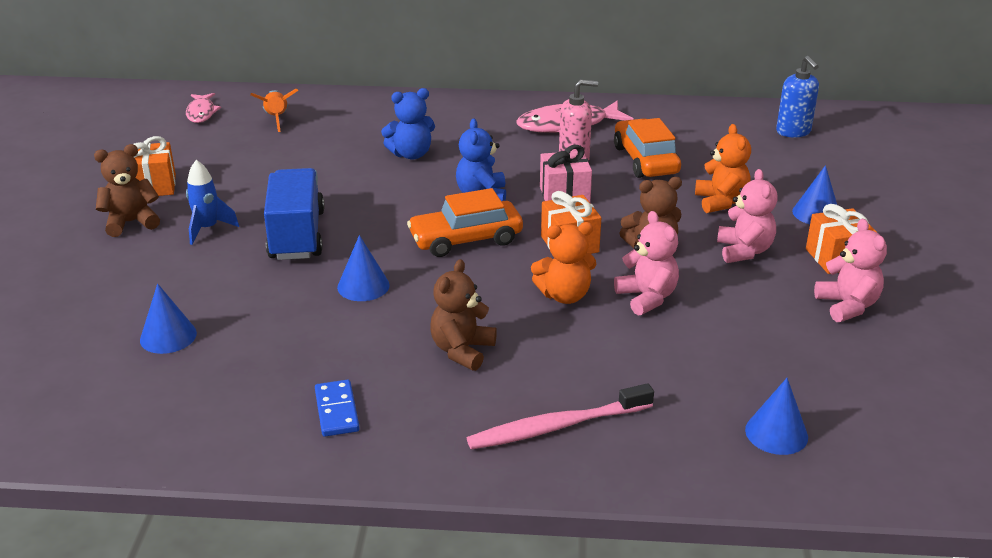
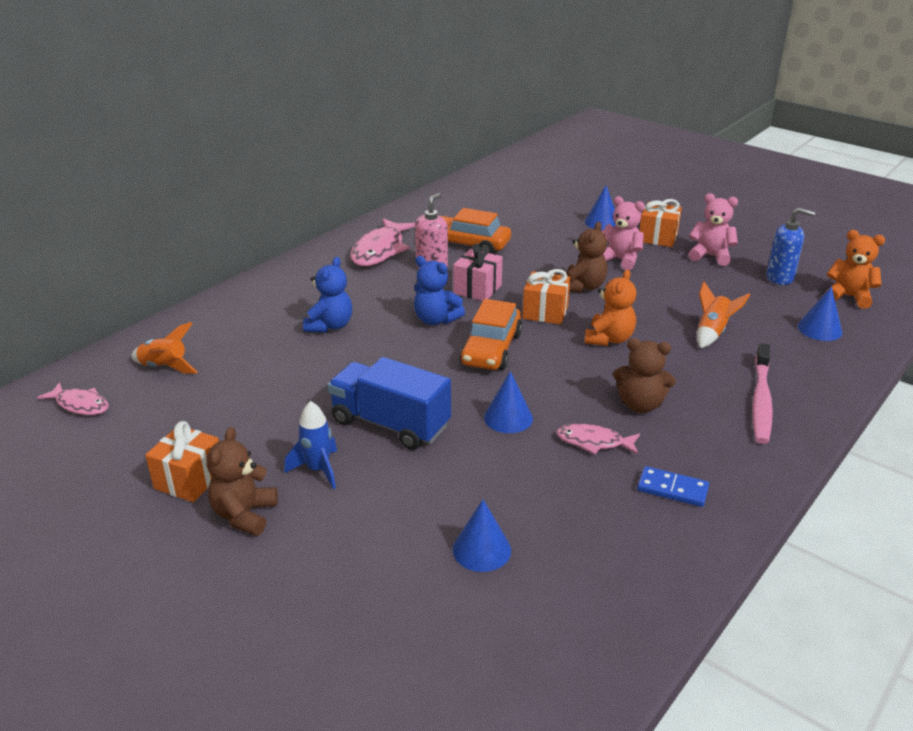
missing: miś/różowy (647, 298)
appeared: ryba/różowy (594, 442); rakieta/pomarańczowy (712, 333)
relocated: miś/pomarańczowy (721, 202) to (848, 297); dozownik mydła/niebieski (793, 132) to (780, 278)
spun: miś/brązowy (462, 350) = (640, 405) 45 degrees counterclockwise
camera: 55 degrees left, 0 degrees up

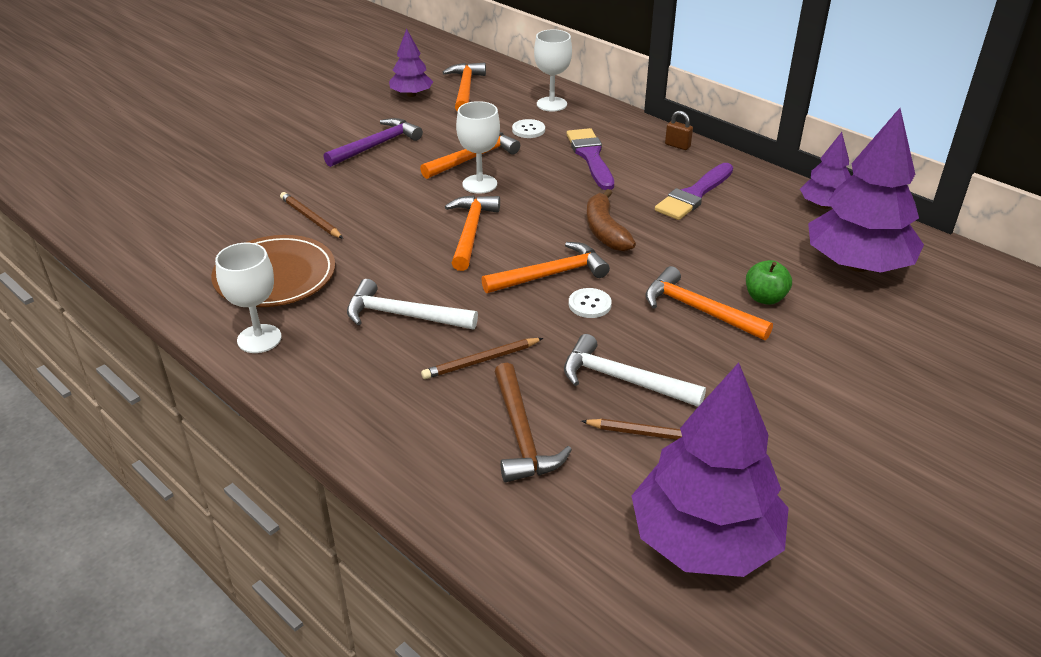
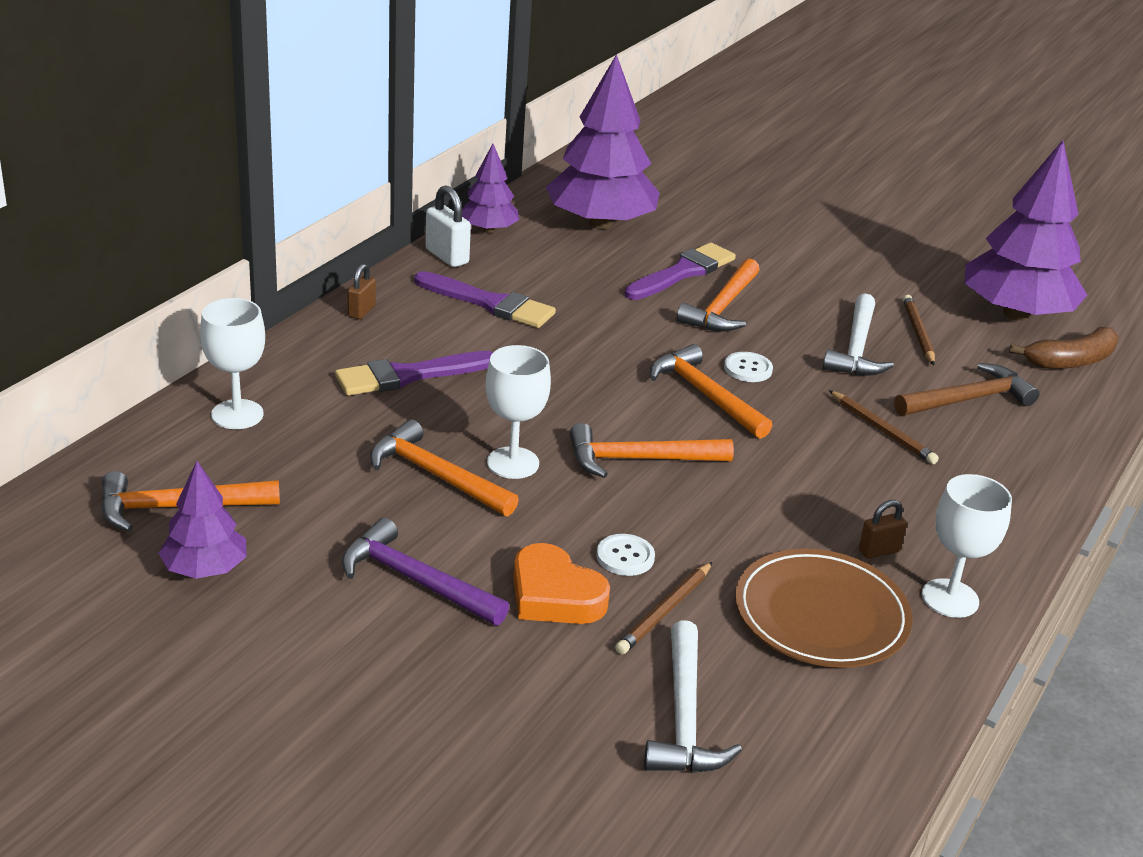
appeared: kłódka/biały (447, 256); serce/pomarańczowy (554, 595); kłódka/brązowy (879, 551)
relocated: młotek/biały (403, 315) to (684, 717); guzik/biały (528, 130) to (625, 557); banan/brązowy (605, 231) to (1070, 361)
exchanged: jabłko/zielony (765, 298) to pędzel/fioletowy (683, 272)
camera: 105 degrees left, 5 degrees down

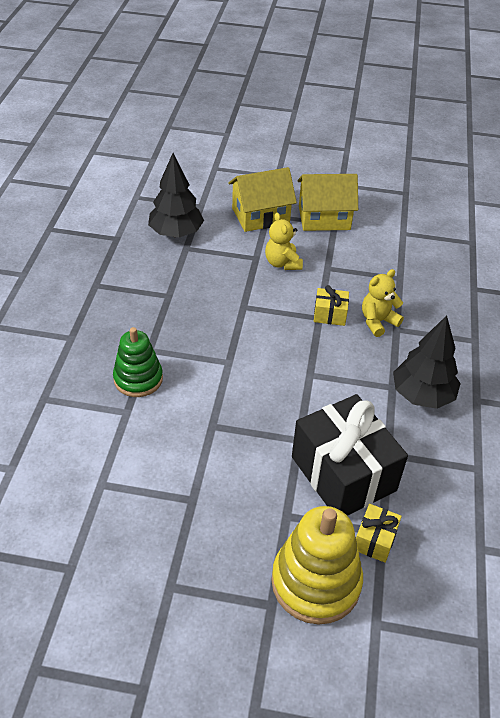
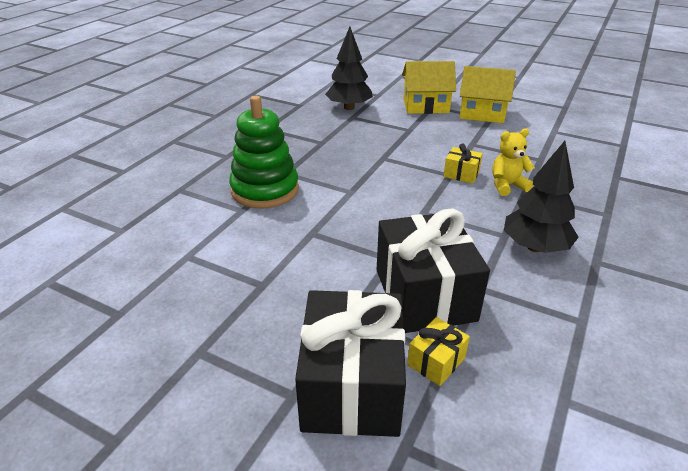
missing: miś/żółty (282, 263)
exchanged: zabawka nakładanka/żółty (316, 582) to prezent/czarny (352, 386)
size: zabawka nakładanka/zielony (138, 379) = (265, 190) x1.50
camera: 20 degrees right, 10 degrees down

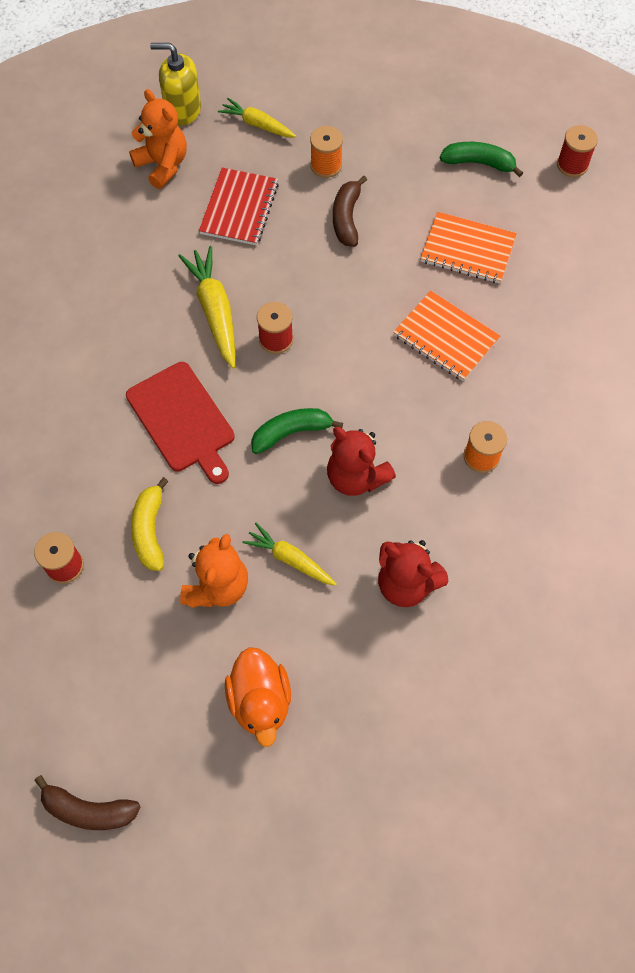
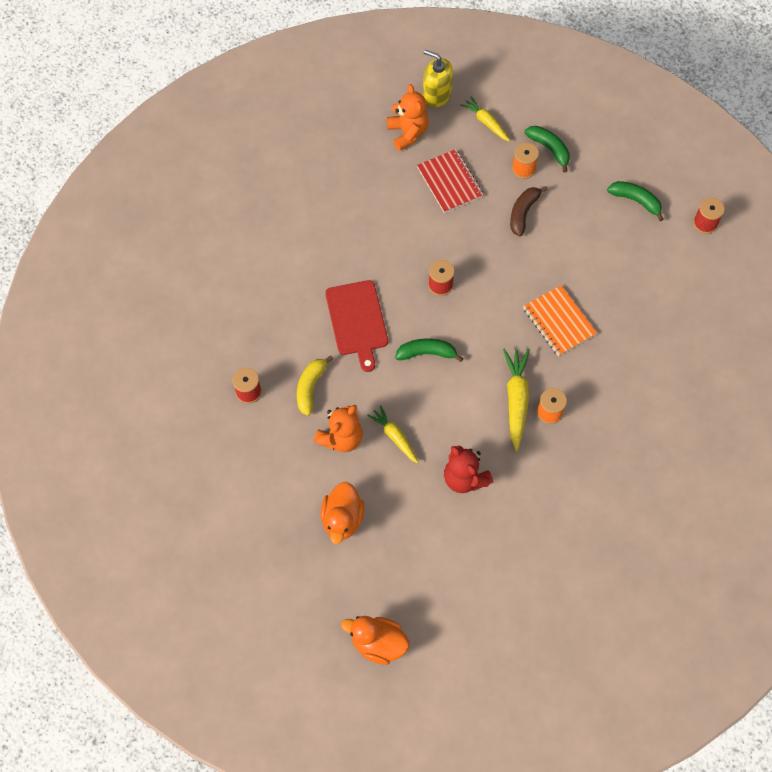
missing: banan/brązowy (88, 810); miś/czerwony (356, 477); zeszyt/pomarańczowy (467, 249)
appeared: kaczka/pomarańczowy (378, 643); banan/zielony (549, 149)
relocated: marchewka/żółty (215, 311) to (516, 400)
spun: zeszyt/czerwony (239, 208) = (450, 182) 60 degrees counterclockwise
camera: 20 degrees right, 0 degrees up

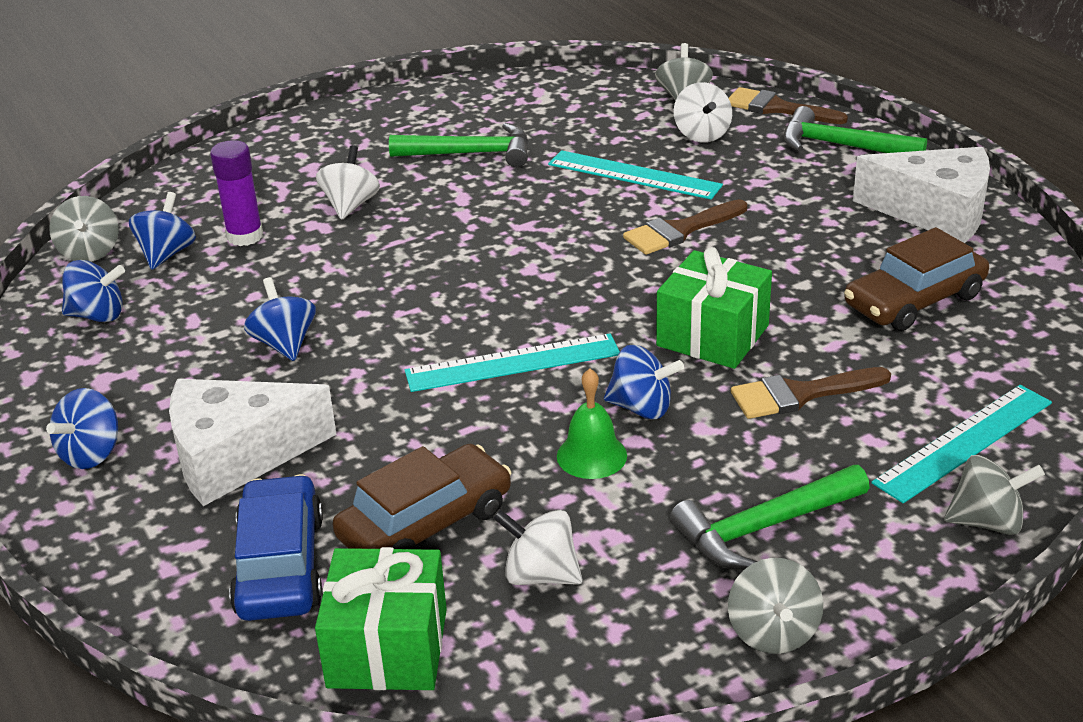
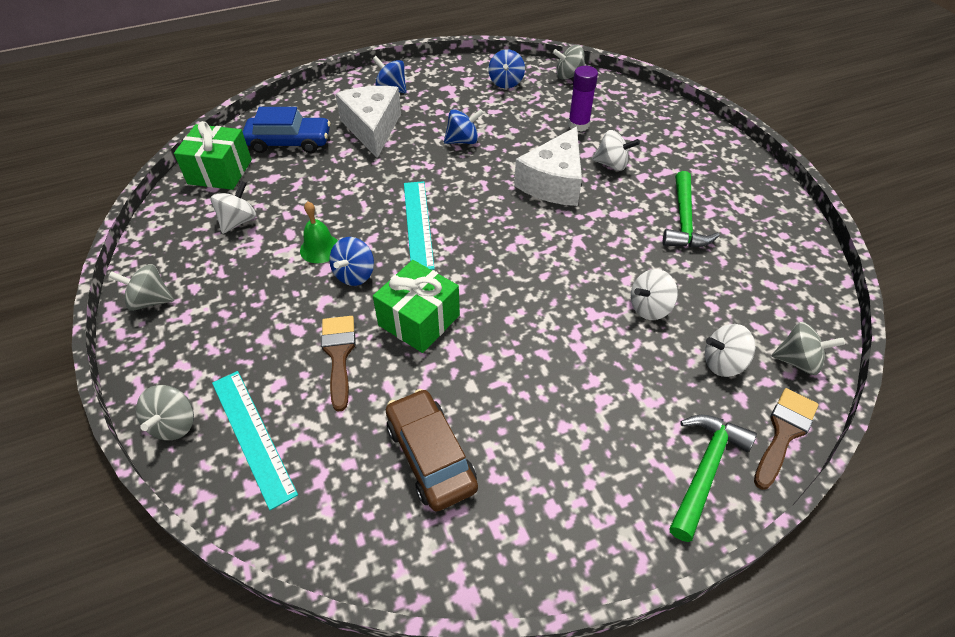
missing: bączek/niebieski (167, 254); samochód/brązowy (425, 523); pędzel/brązowy (680, 230); młotek/zielony (763, 527)
relocated: ser/biały (935, 212) to (553, 182)
exchanged: linijka/turkusowy (634, 175) to bączek/biały (649, 308)
camera: 95 degrees right, 15 degrees up

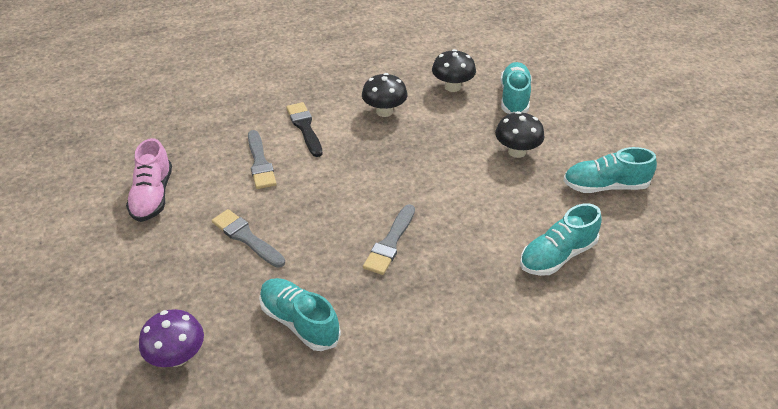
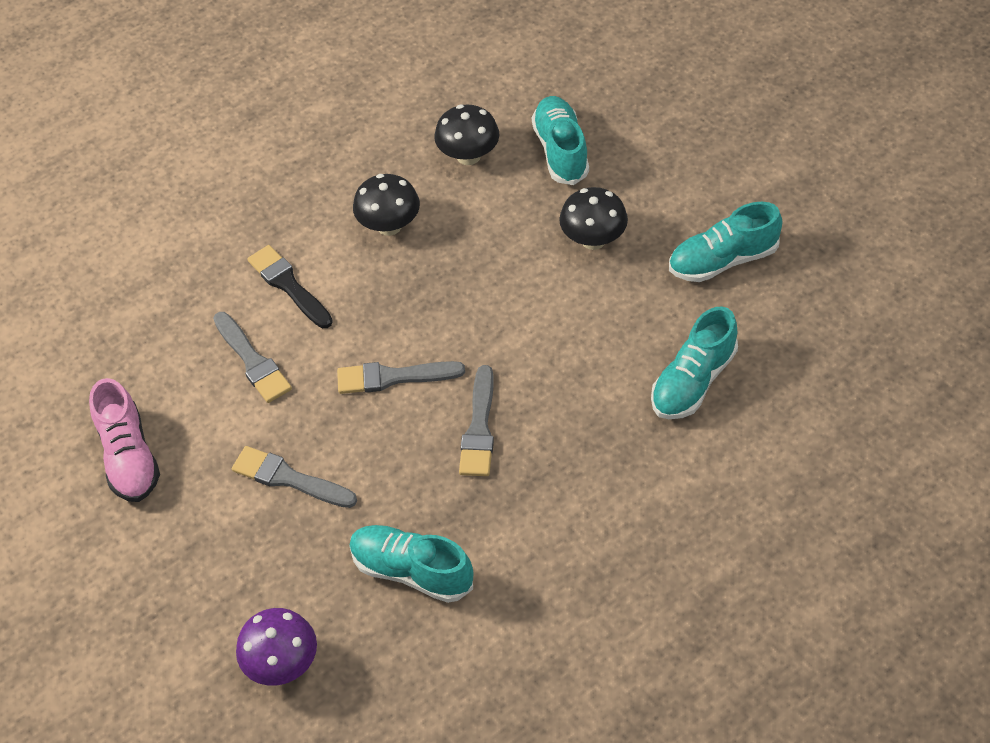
appeared: pędzel/szary (394, 377)
camera: 15 degrees left, 10 degrees up

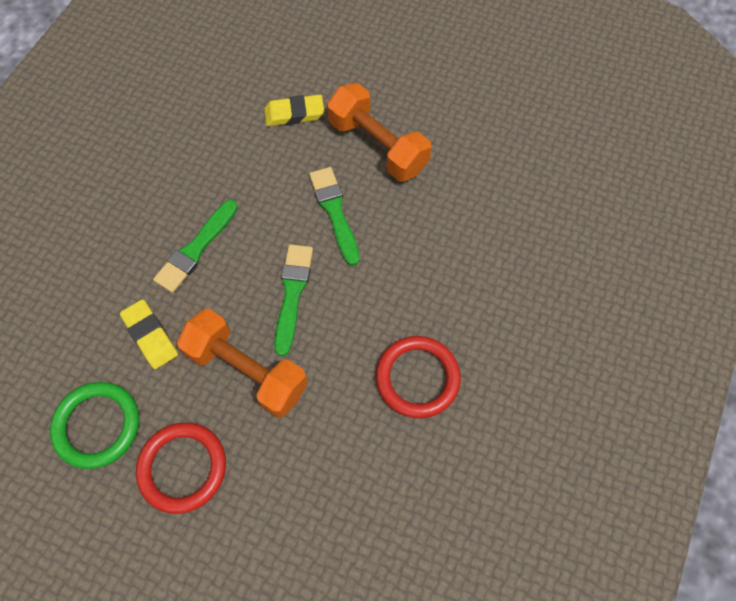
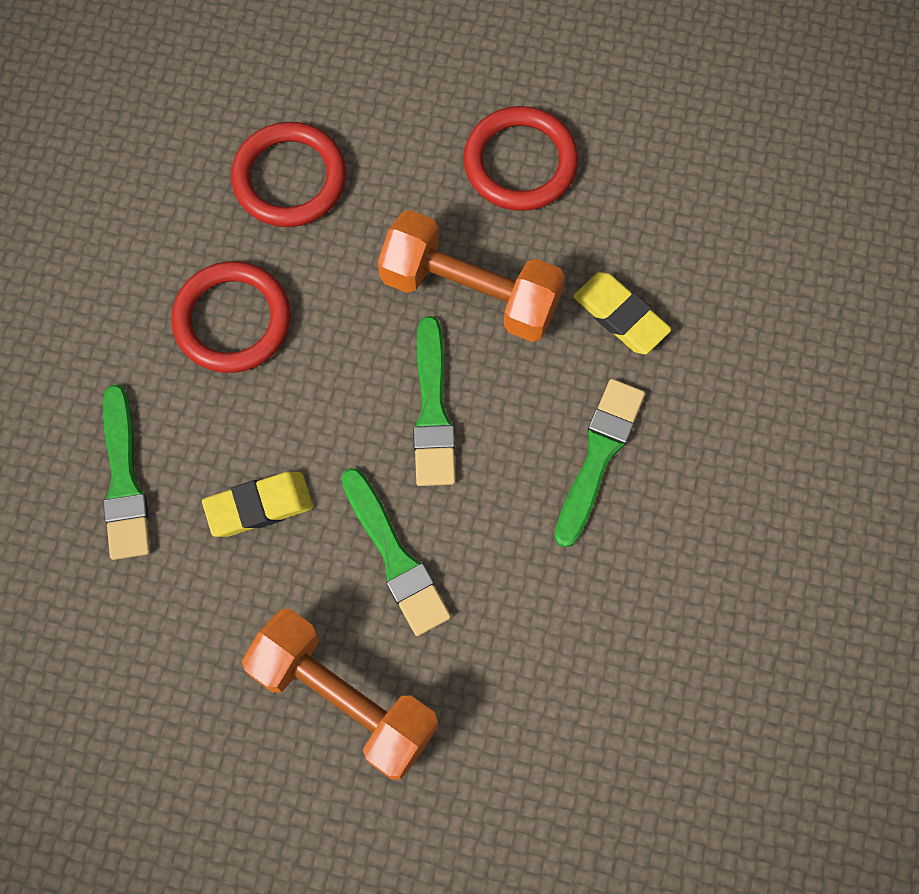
missing: pierścień/zielony (97, 425)
appeared: pędzel/zielony (124, 481); pierścień/czerwony (289, 178)
relocated: gumka do mazania/żółty (294, 114) to (259, 506)
camera: 170 degrees right, 5 degrees up

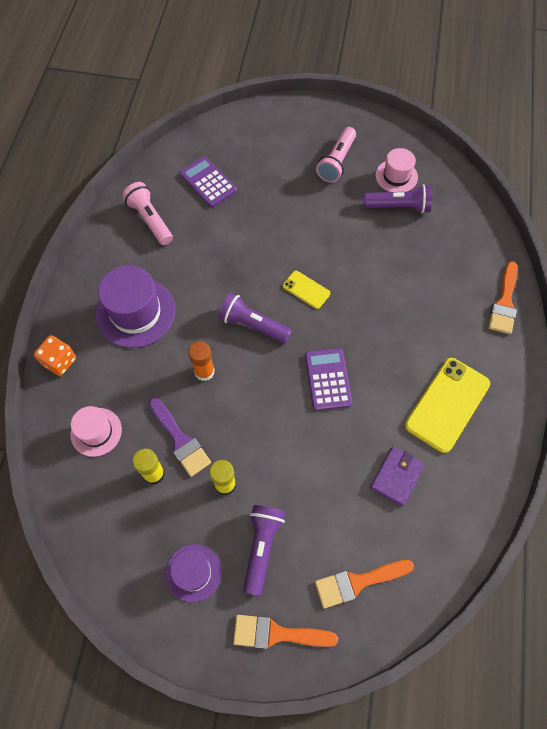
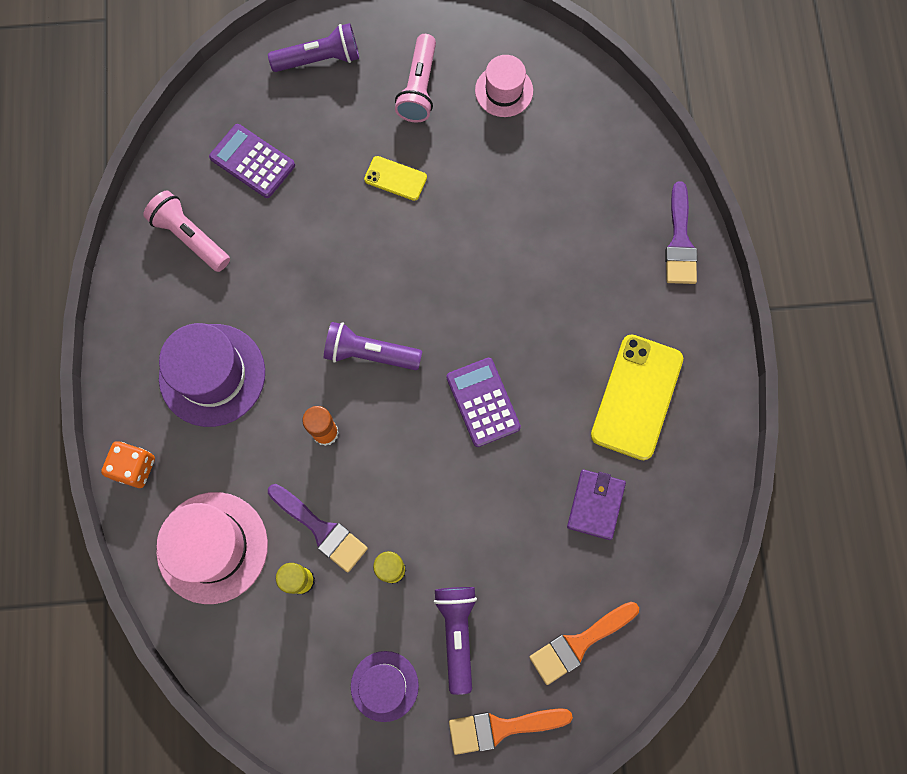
relocated: telefon/żółty (306, 290) to (395, 178); latarka/fioletowy (399, 206) to (320, 59)
colour: pędzel/pomarańczowy (504, 302) to pędzel/fioletowy (680, 241)
size: kapelusz/różowy (96, 432) = (212, 547) x1.69
camera: 15 degrees left, 10 degrees up

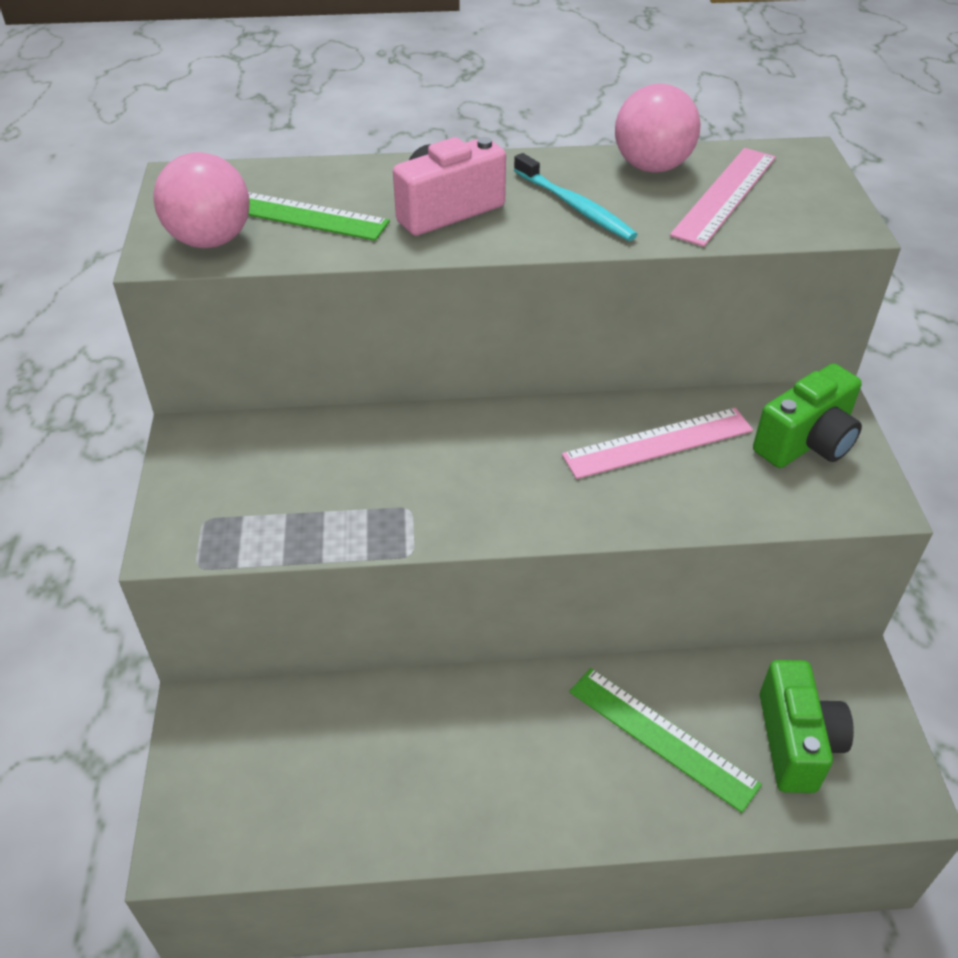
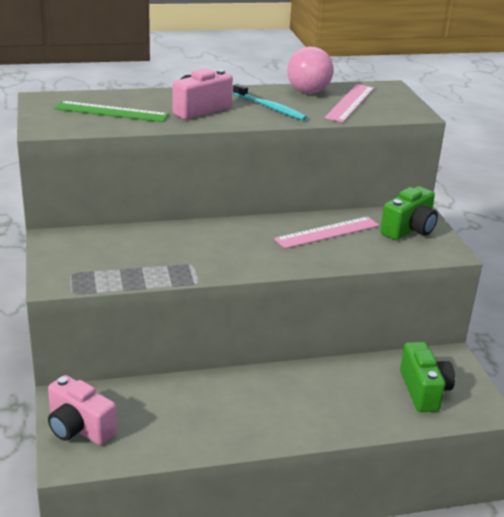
missing: piłka/różowy (210, 240); linijka/zielony (662, 737)
appeared: aparat fotograficzny/różowy (79, 428)
camera: 10 degrees left, 15 degrees down

